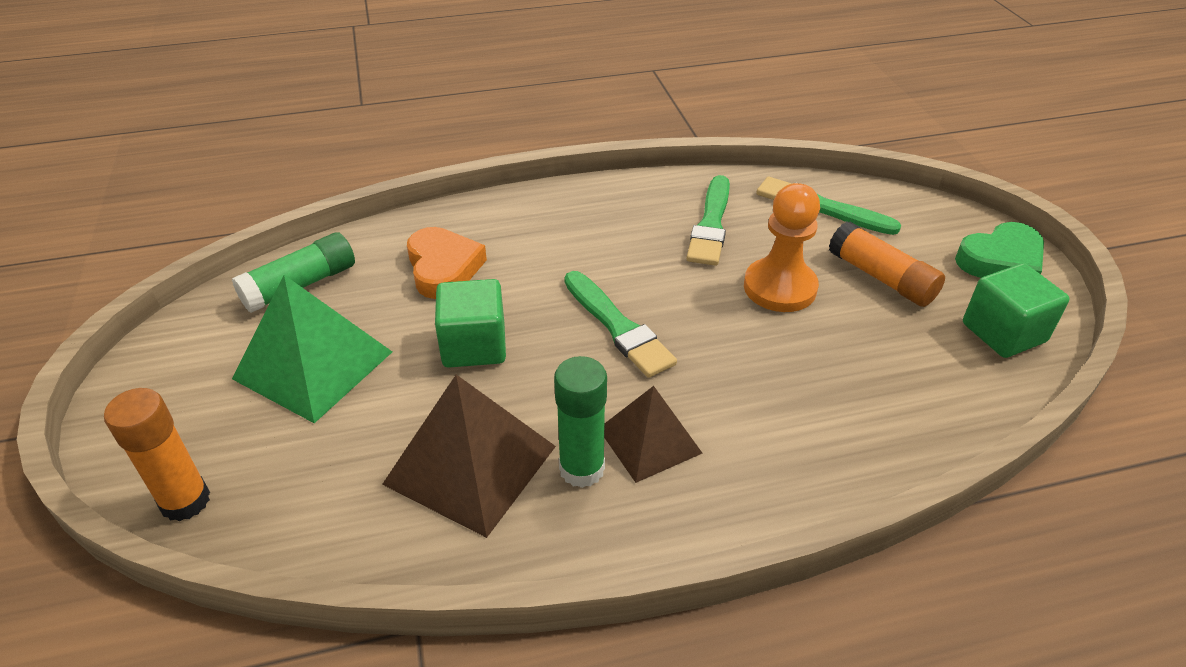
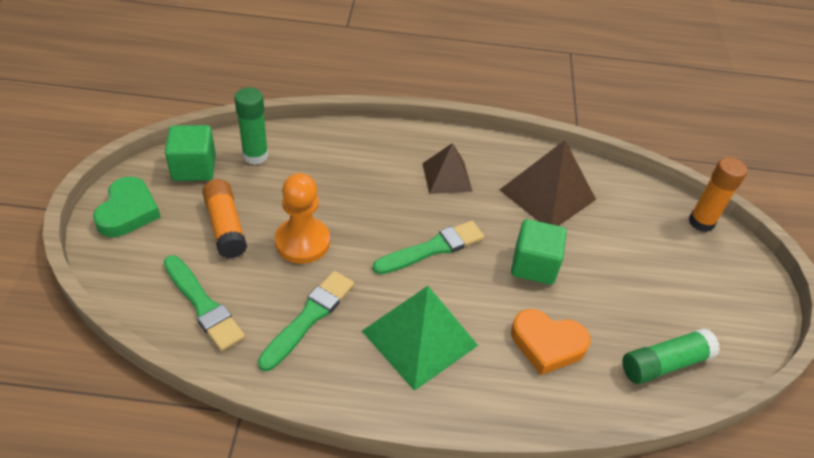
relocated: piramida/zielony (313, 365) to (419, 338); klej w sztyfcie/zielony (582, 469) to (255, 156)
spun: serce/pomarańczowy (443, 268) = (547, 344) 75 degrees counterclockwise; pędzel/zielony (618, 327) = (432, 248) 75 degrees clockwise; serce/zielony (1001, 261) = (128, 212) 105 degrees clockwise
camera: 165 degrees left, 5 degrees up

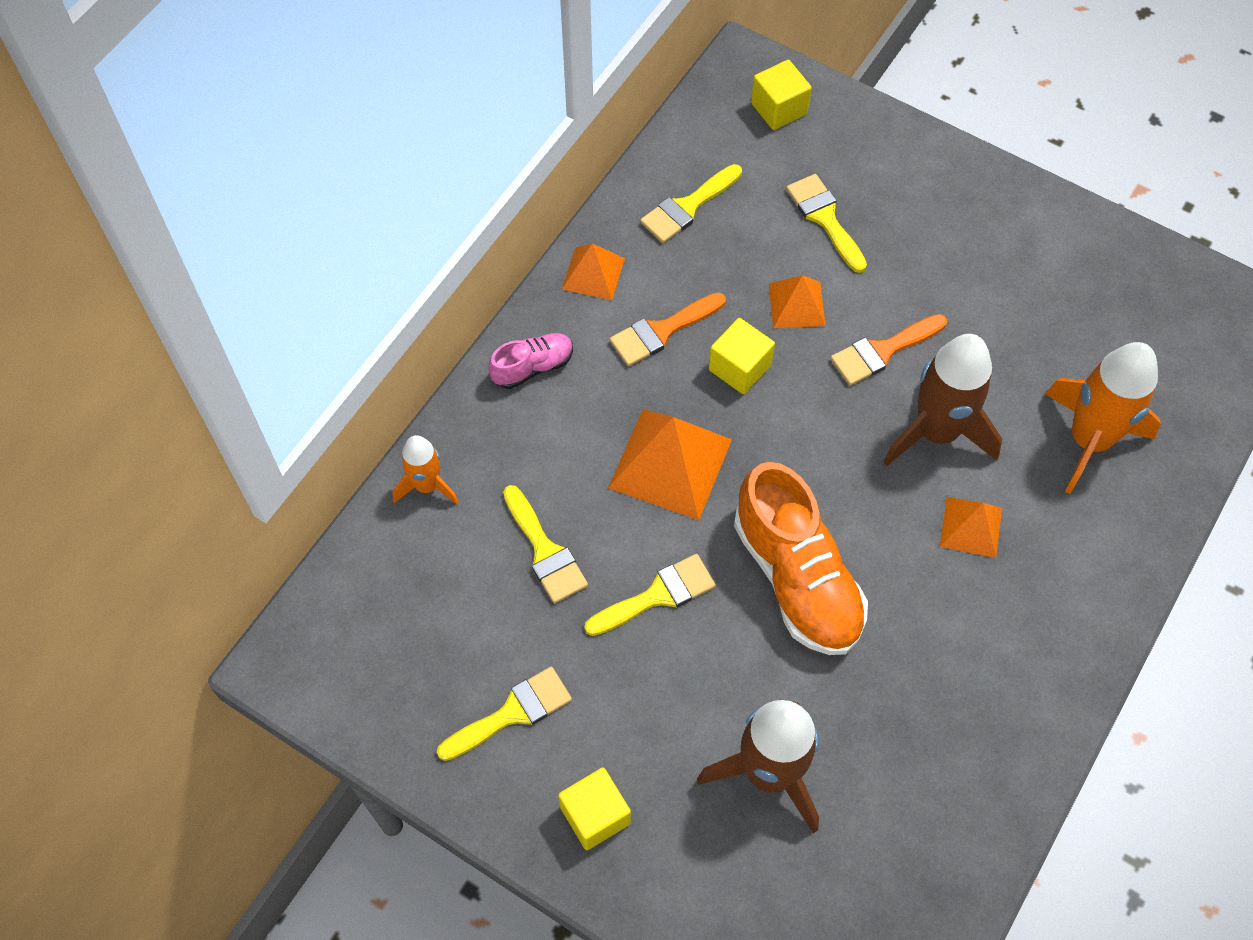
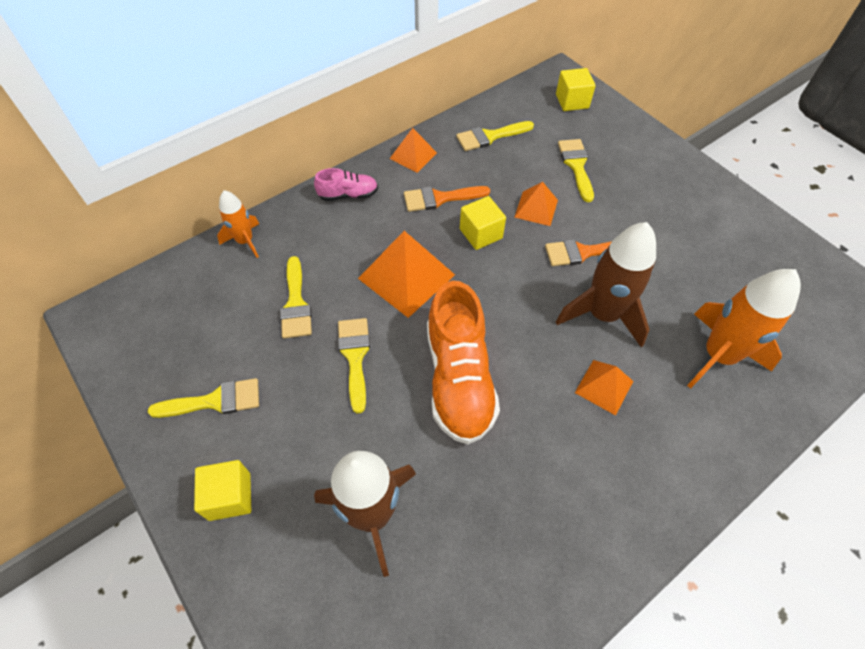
spun: pędzel/żółty (657, 595) = (355, 357) 90 degrees counterclockwise
camera: 20 degrees right, 5 degrees down

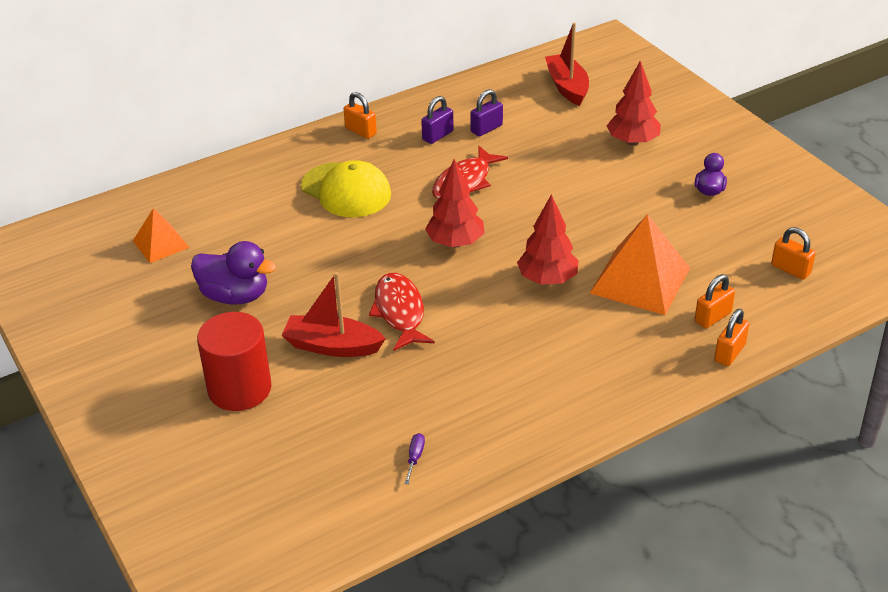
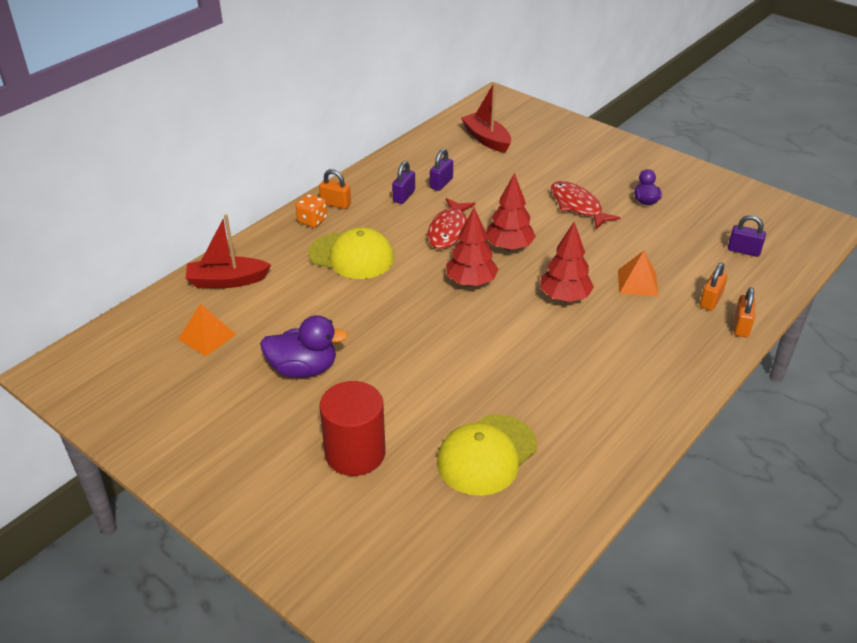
missing: śrubokręt/fioletowy (415, 458)
appeared: kostka do gry/pomarańczowy (312, 221); czapka/żółty (486, 455)
relocated: łódka/czerwony (332, 346) to (227, 281); ryba/czerwony (400, 312) to (577, 206); drzewko/czerwony (632, 142) to (509, 247)
colour: kłódka/pomarańczowy (790, 269) to kłódka/fioletowy (743, 251)
size: piramida/pomarańczowy (640, 280) = (637, 282) x0.57
camera: 20 degrees left, 0 degrees up

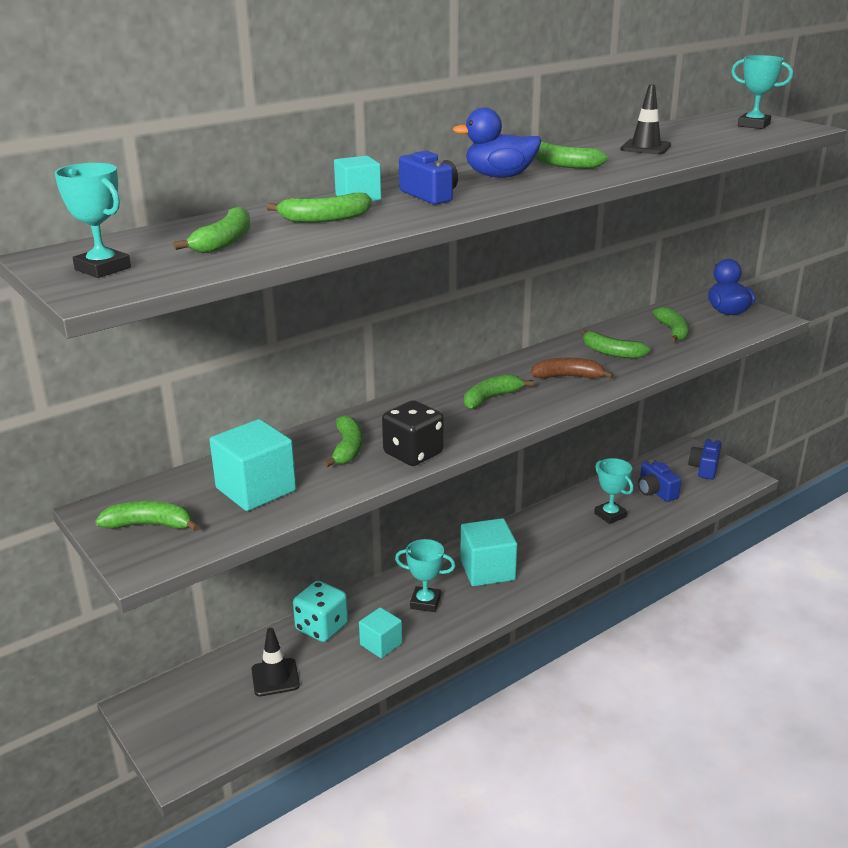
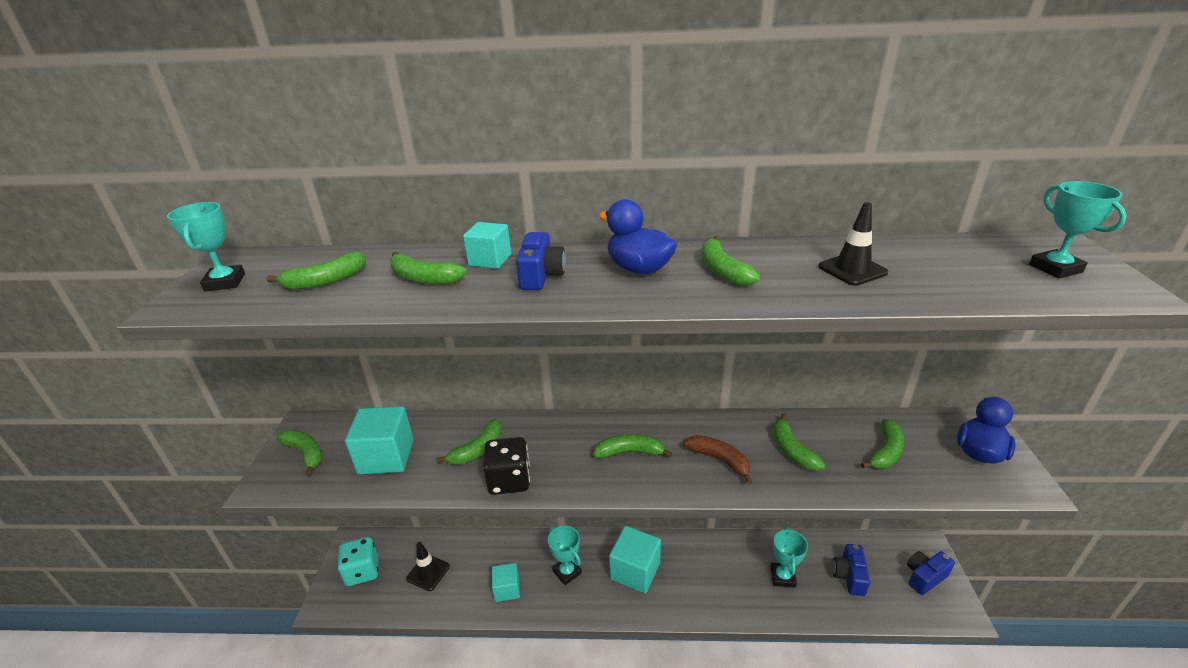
relocated: kostka do gry/turkusowy (321, 627) to (362, 571)
camera: 40 degrees right, 5 degrees up

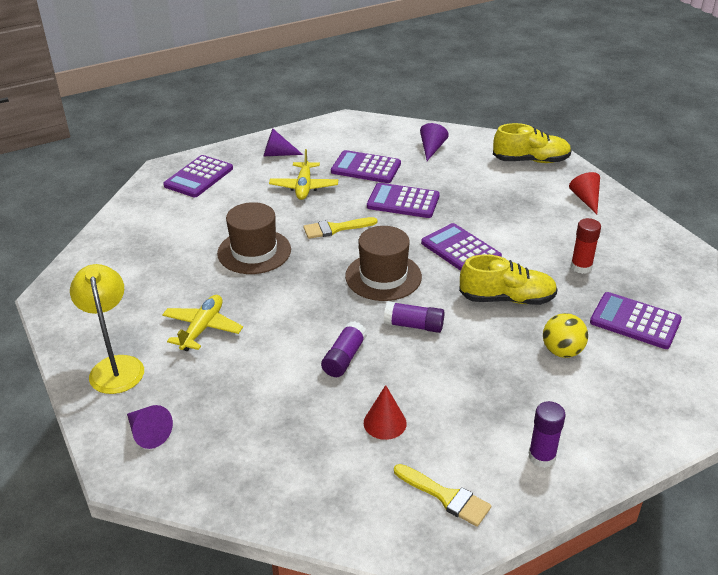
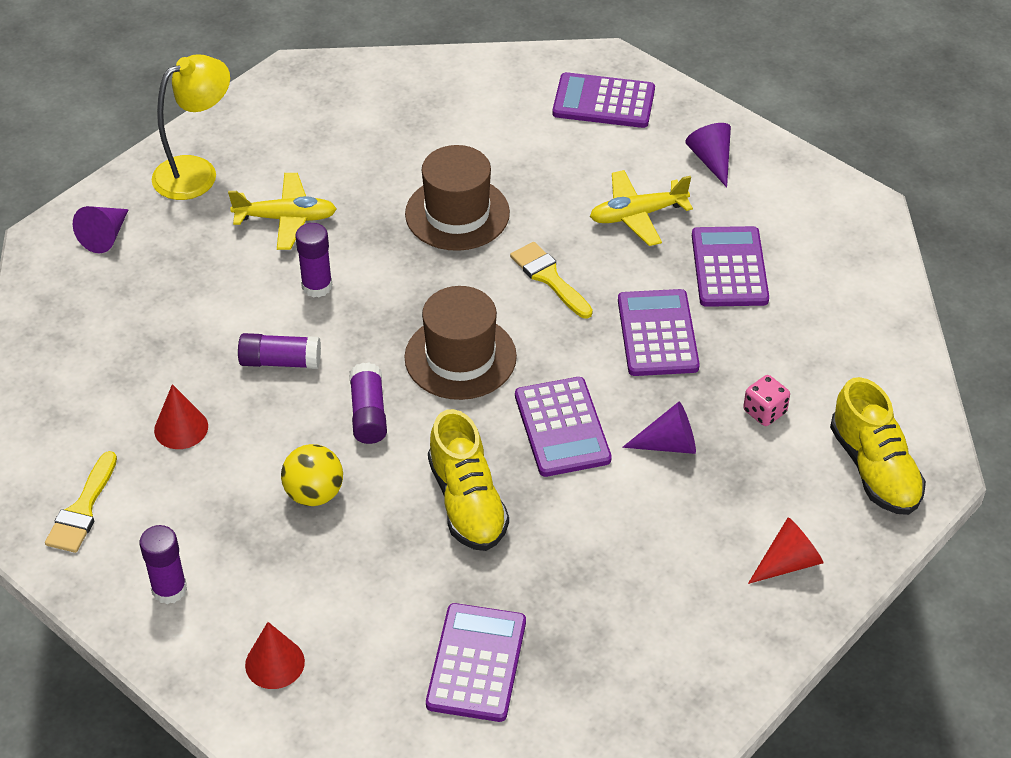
missing: klej w sztyfcie/czerwony (581, 267)
appeared: stożek/czerwony (274, 663); klej w sztyfcie/fioletowy (317, 286); kostka do gry/różowy (764, 412)
relocated: stożek/fioletowy (431, 149) to (668, 444); piłka/żółty (562, 351) to (314, 494)
spun: kalkulator/fioletowy (460, 250) = (562, 427) 135 degrees clockwise
camera: 70 degrees right, 10 degrees up

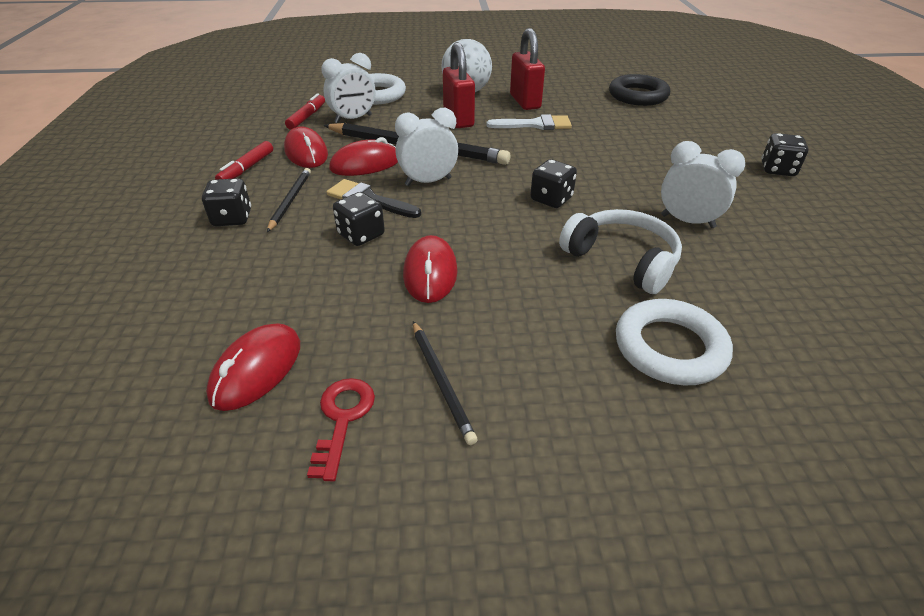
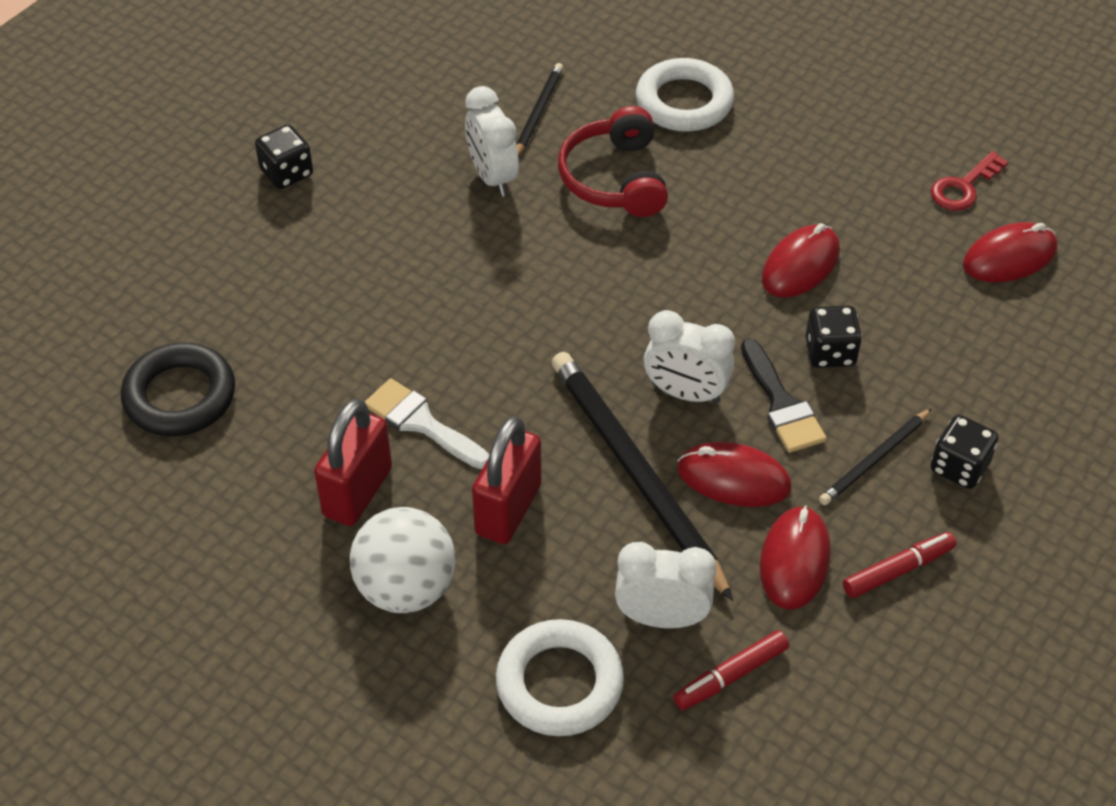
missing: kostka do gry/czarny (551, 199)
relocated: ołówek/czarny (441, 382) to (538, 112)
colour: słuchawki/biały (622, 260) to słuchawki/czerwony (615, 179)
camera: 140 degrees left, 10 degrees up

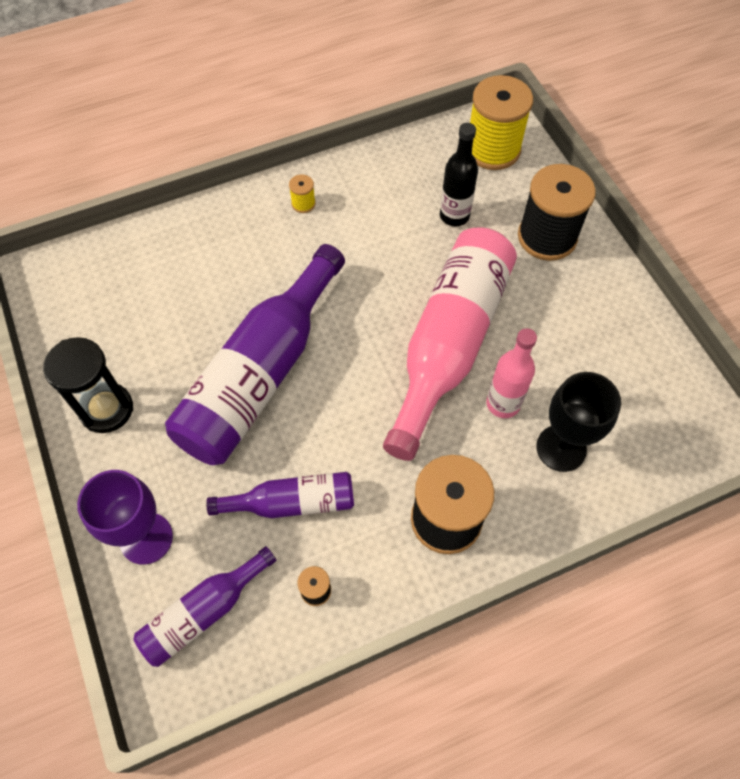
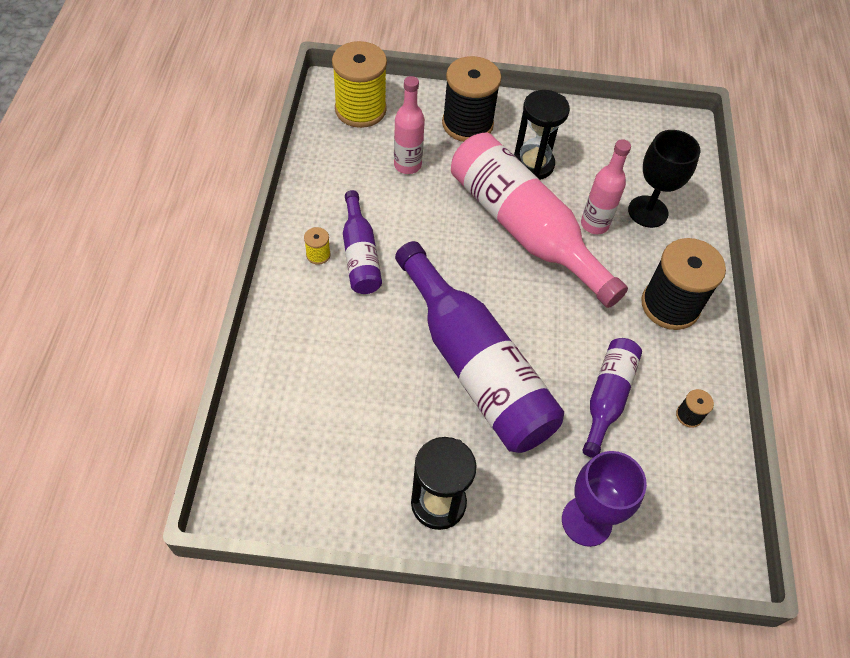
appeared: klepsydra/czarny (533, 164)
relocated: butelka/fioletowy (203, 612) to (360, 255)
colour: butelka/czarny (454, 216) to butelka/różowy (407, 165)
camera: 65 degrees left, 5 degrees down

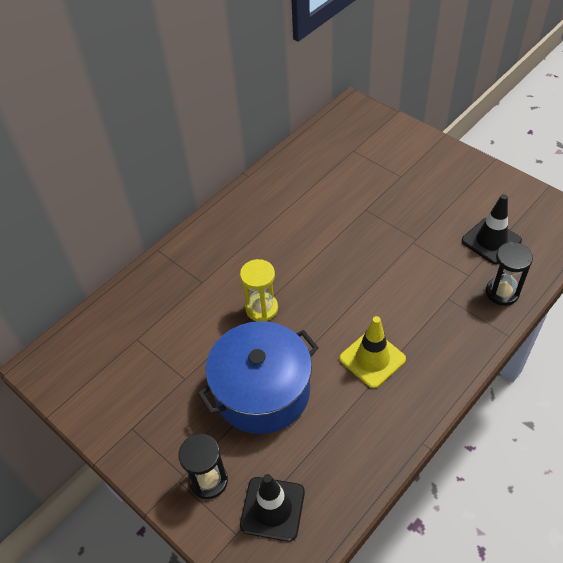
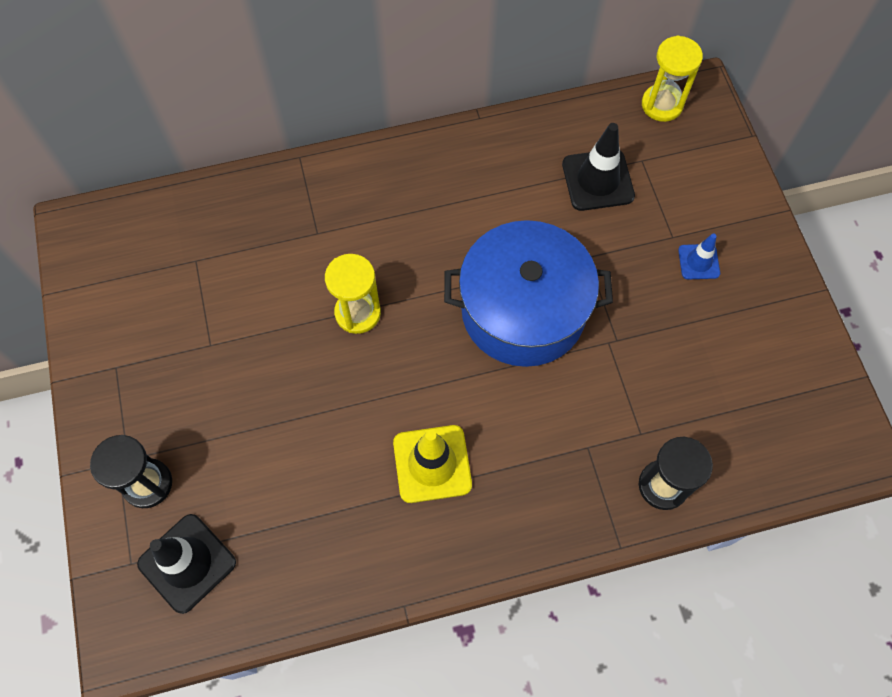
appeared: klepsydra/żółty (662, 105); pachołek/niebieski (698, 262)
relocated: garnek/niebieski (262, 391) to (523, 310); pachołek/czarny (491, 241) to (597, 180)
camera: 30 degrees right, 15 degrees up

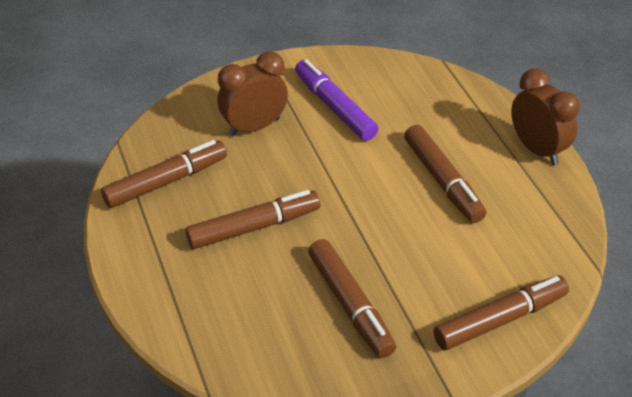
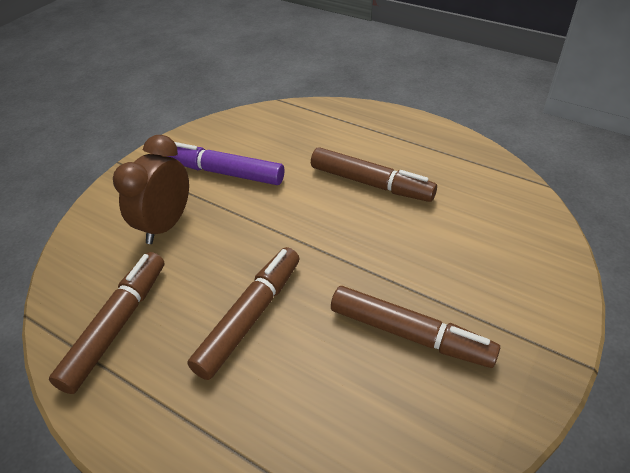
missing: flamaster/brązowy (500, 319); budzik/brązowy (537, 149)
camera: 35 degrees left, 0 degrees up

